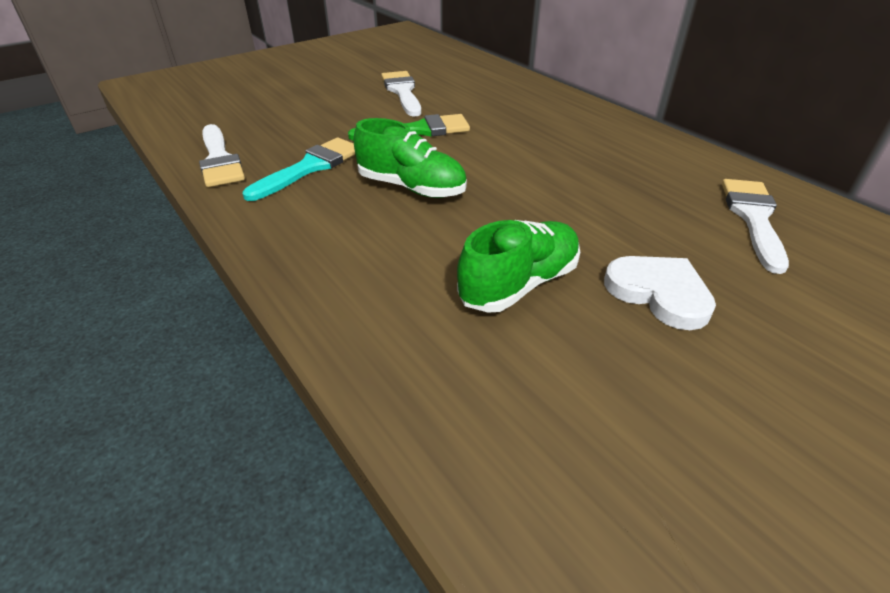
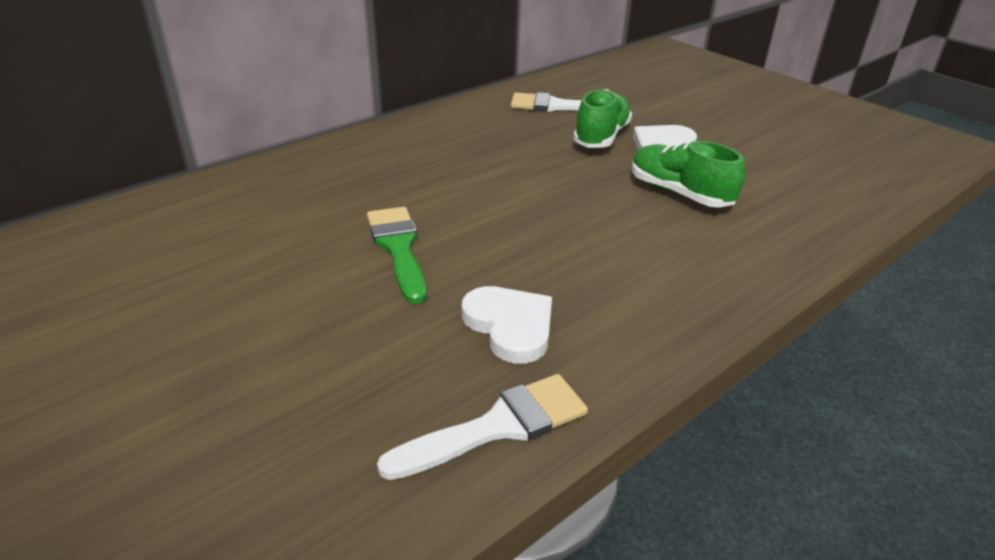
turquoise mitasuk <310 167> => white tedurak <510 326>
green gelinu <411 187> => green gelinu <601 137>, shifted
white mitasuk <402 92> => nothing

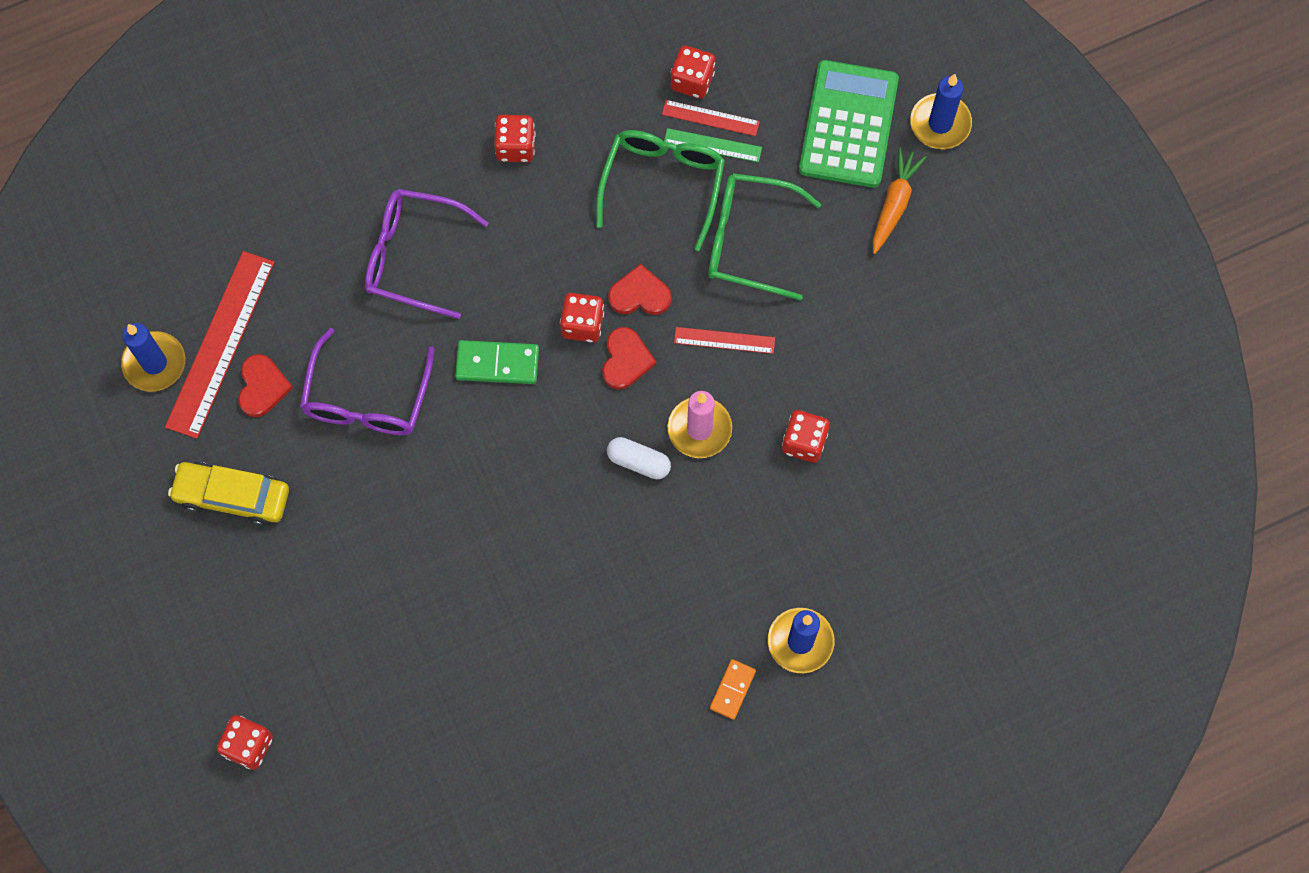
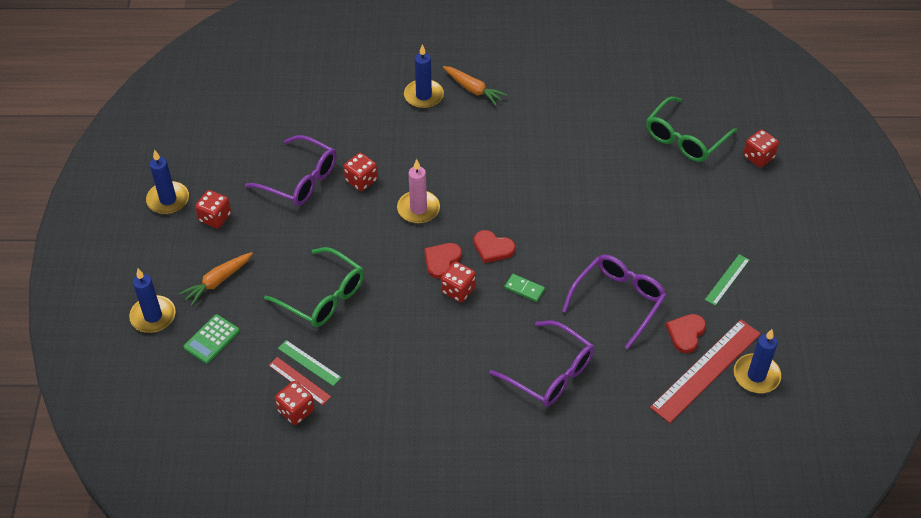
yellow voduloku <232 496> => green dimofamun <727 279>
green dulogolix <497 363> => green dulogolix <524 289>, x0.65
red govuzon <516 147> => red govuzon <215 217>, shifted
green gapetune <663 184> => green gapetune <685 139>, shifted
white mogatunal <638 462> => nothing
red tedurak <640 294> => red tedurak <492 248>, shifted
red dimofamun <724 340> => nothing
orange dulogolix <732 689> => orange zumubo <473 89>
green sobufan <848 125> => green sobufan <212 339>, x0.53
nothing => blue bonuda <168 200>
nothing => purple gapetune <300 180>

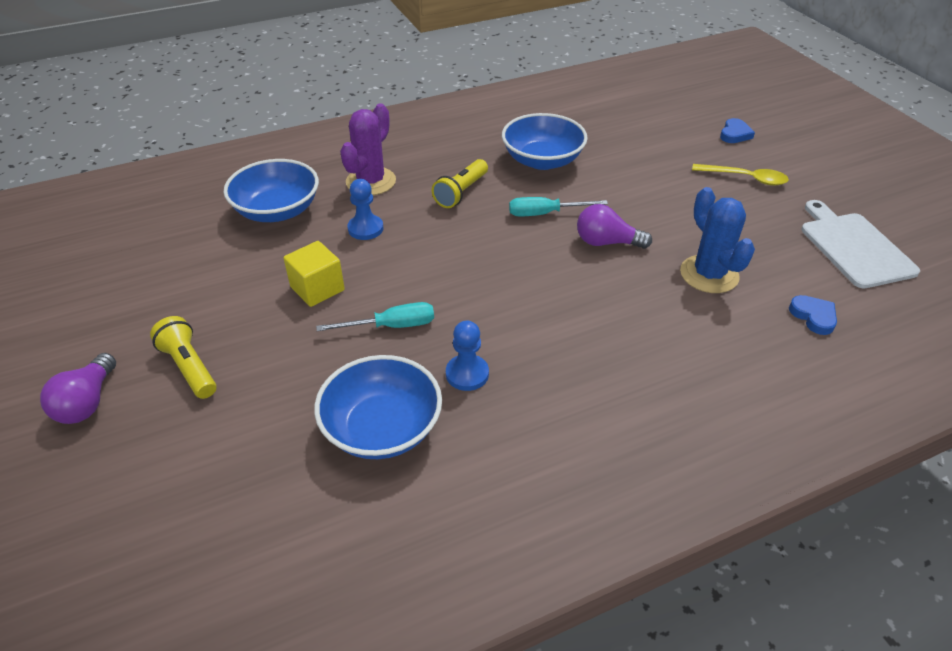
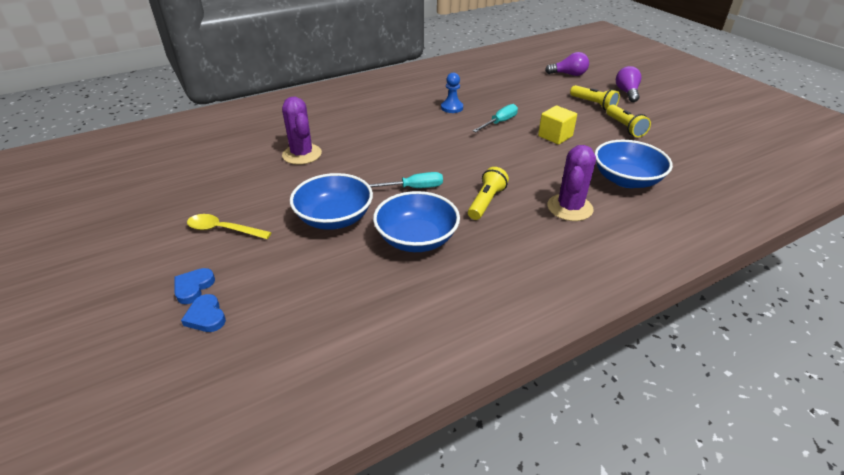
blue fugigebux <382 428> => blue fugigebux <334 218>, shifted
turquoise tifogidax <391 326> => turquoise tifogidax <499 122>, 150 degrees clockwise
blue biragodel <365 229> => nothing
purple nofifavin <606 242> => purple nofifavin <568 74>, shifted
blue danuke <709 274> => purple danuke <302 154>
blue tedurak <813 316> => blue tedurak <206 316>, shifted
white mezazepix <854 247> => nothing
nothing => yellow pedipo <625 127>

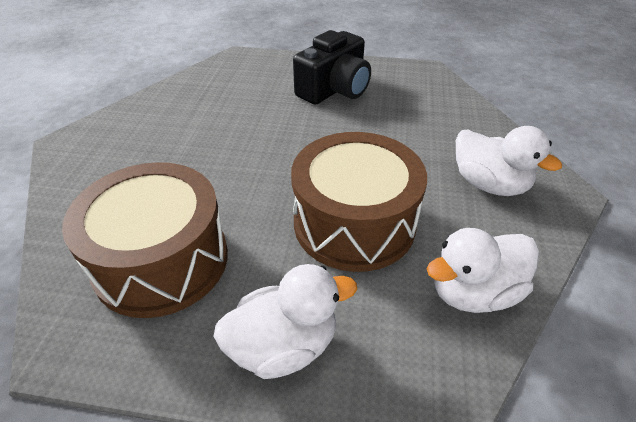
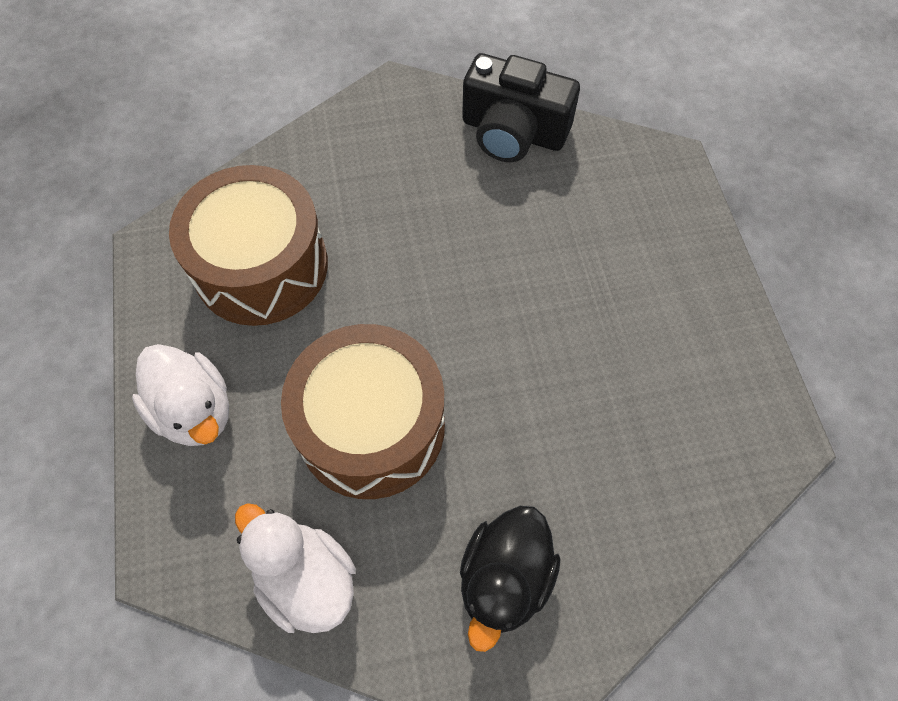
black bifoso <334 89> => black bifoso <513 132>, shifted
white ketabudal <489 184> => black ketabudal <504 579>

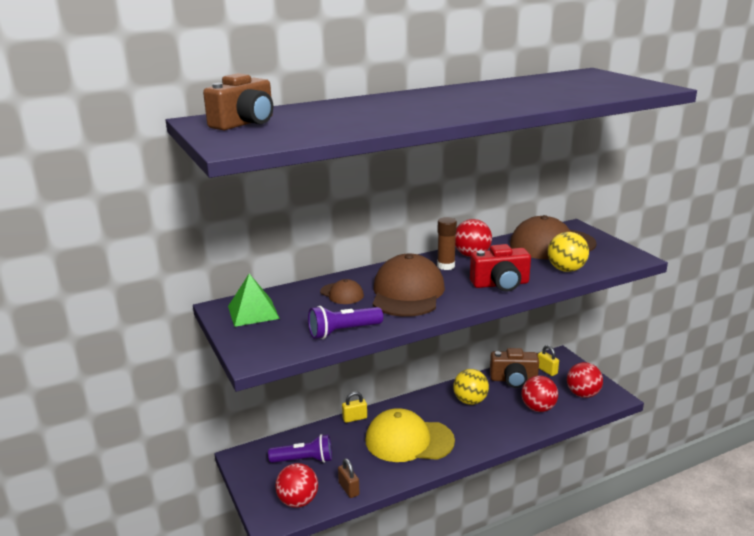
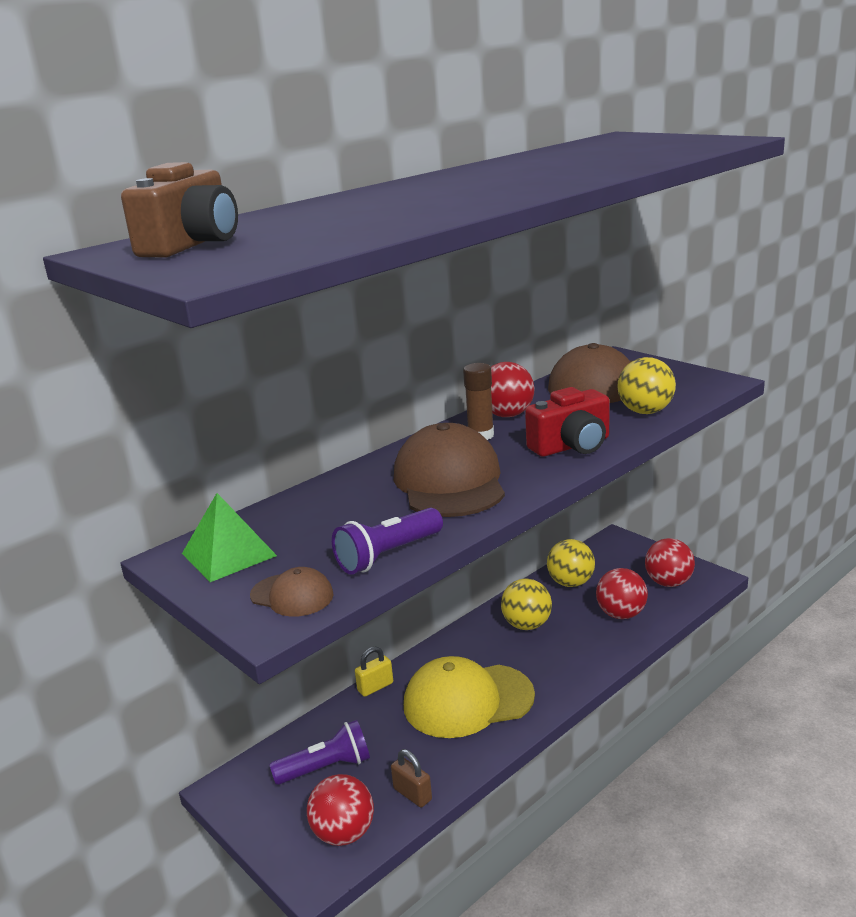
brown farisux <342 294> => brown farisux <292 595>, shifted
brown bifoso <513 379> => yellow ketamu <571 583>
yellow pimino <547 370> => nothing

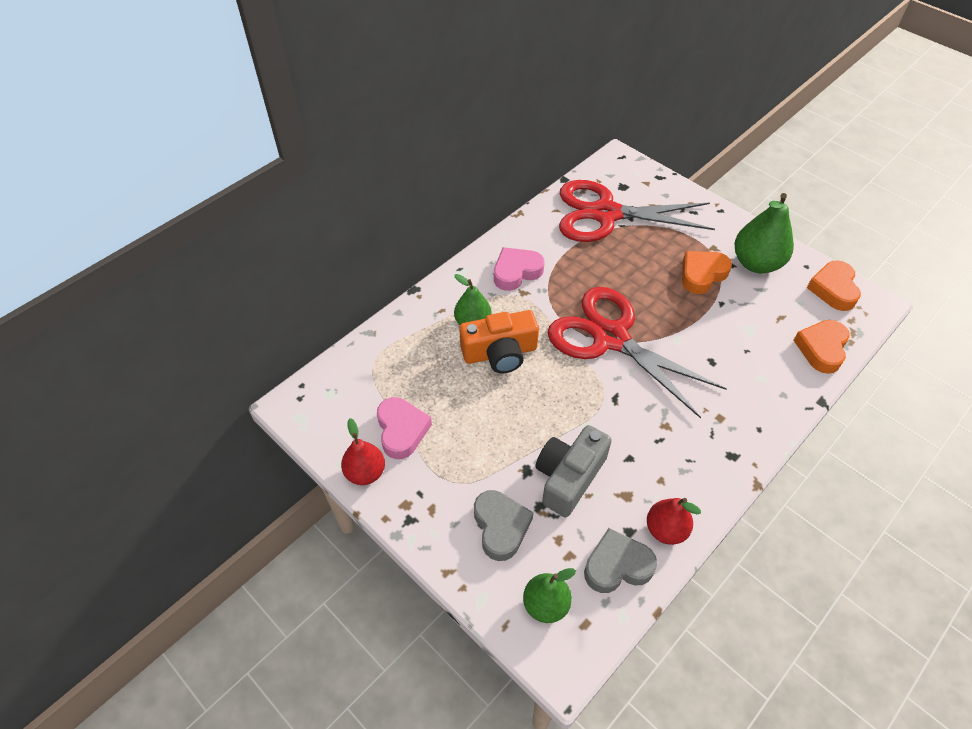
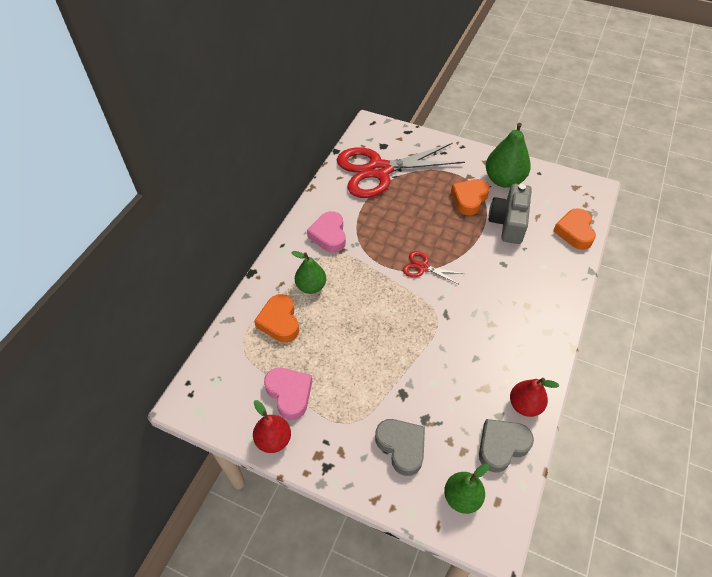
orange bifoso <500 353> => nothing
pink tedurak <516 272> => pink tedurak <329 235>, 45 degrees counterclockwise
grey bifoso <569 477> => grey bifoso <508 222>, shifted
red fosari <610 338> => red fosari <423 267>, x0.42
orange tedurak <833 289> => orange tedurak <279 322>, shifted

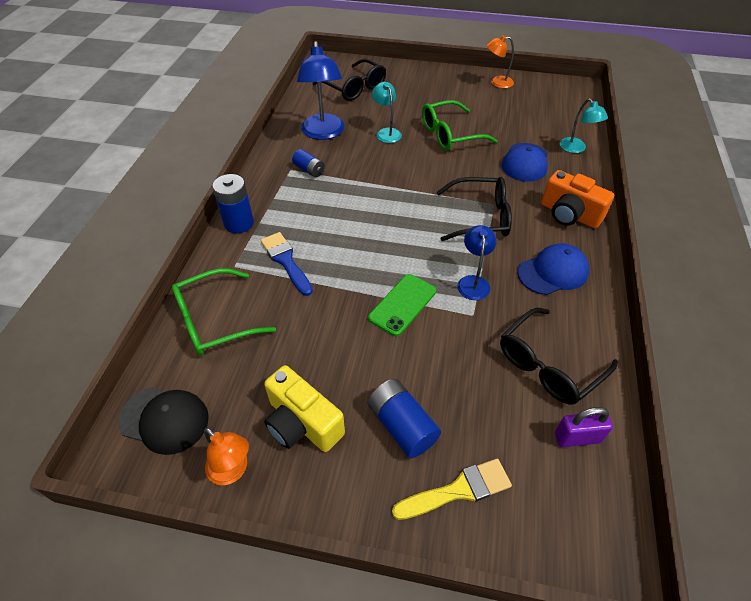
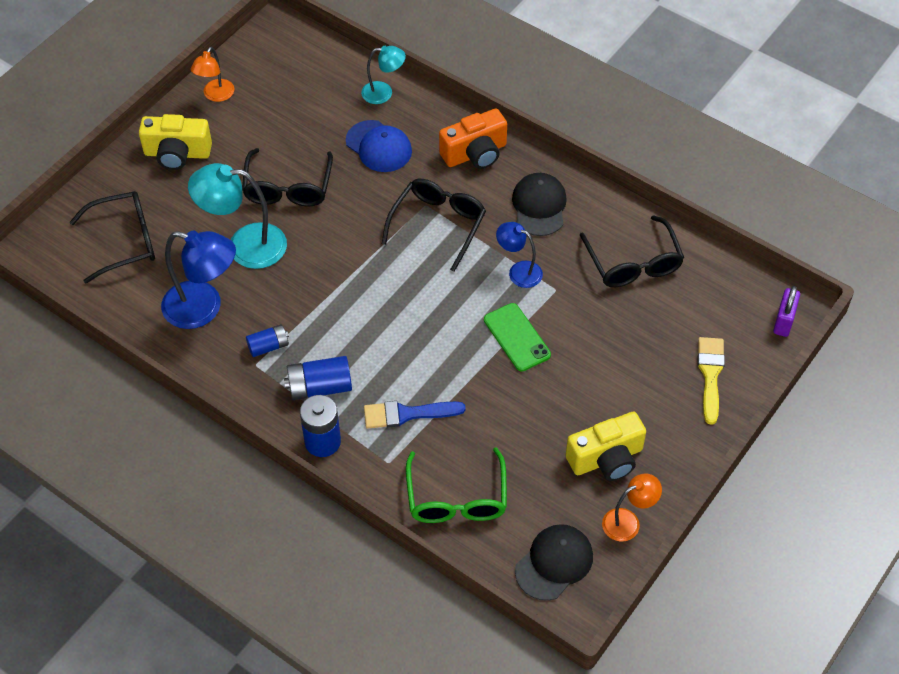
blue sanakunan <402 426> => blue sanakunan <319 387>, shifted
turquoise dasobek <386 132> => turquoise dasobek <244 245>, x1.74
green gapetune <451 134> => black gapetune <288 187>
blue farisux <553 272> => black farisux <539 206>
purple pimino <577 438> => purple pimino <783 321>, shifted
nothing => yellow bifoso <177 153>

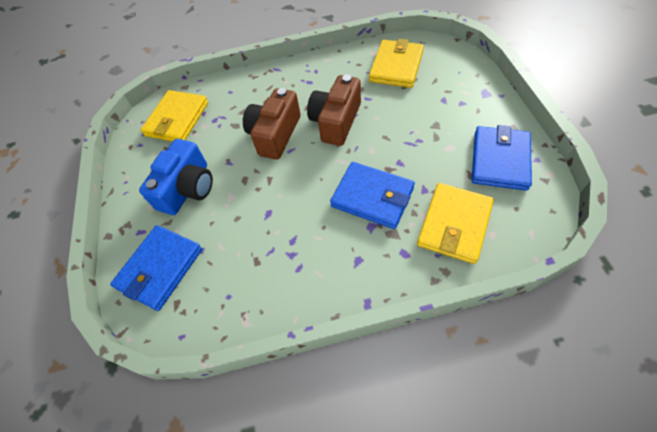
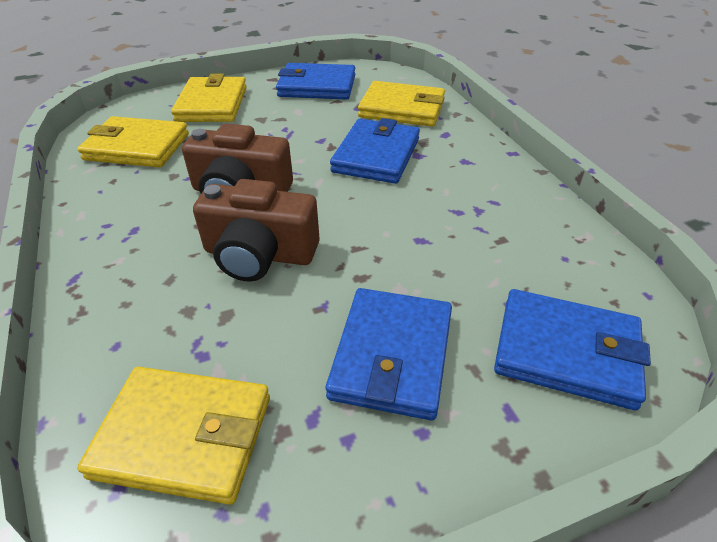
blue bifoso <188 188> => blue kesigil <392 355>
nothing => yellow kesigil <212 104>

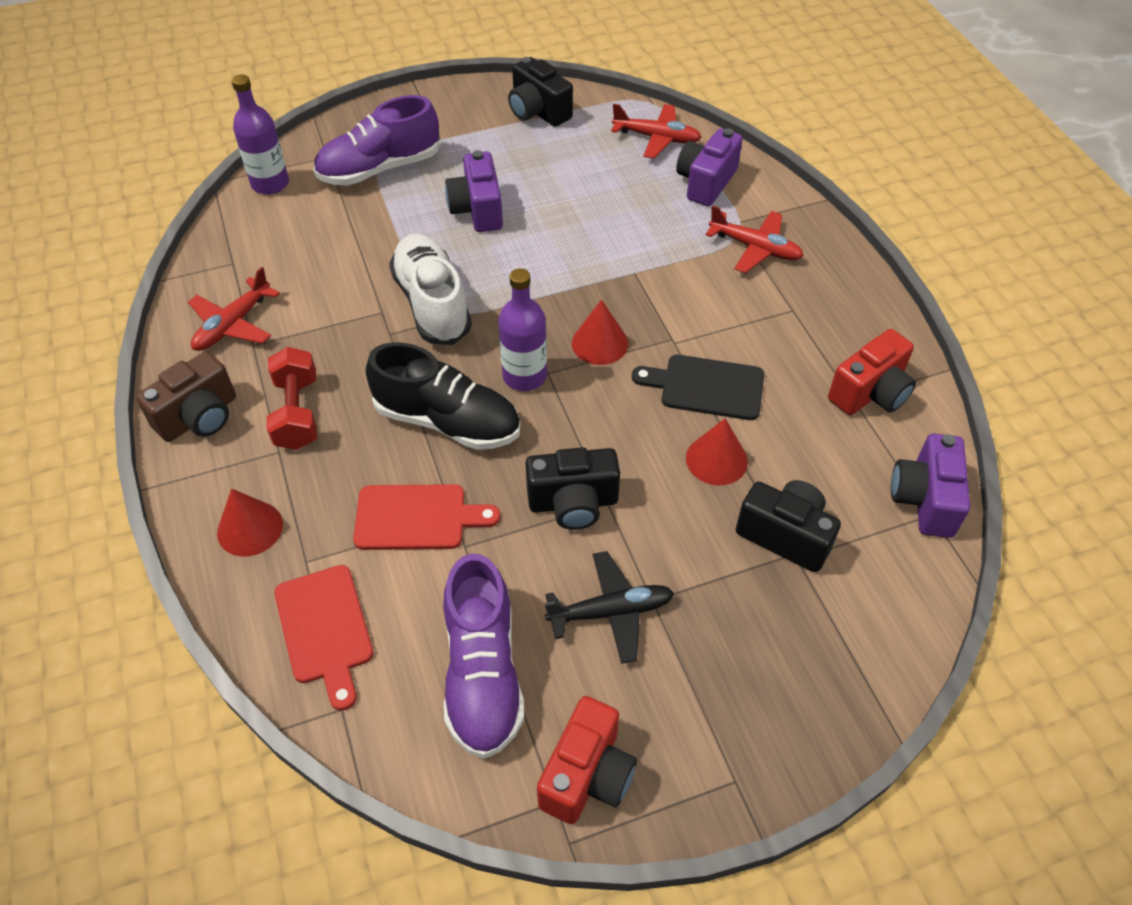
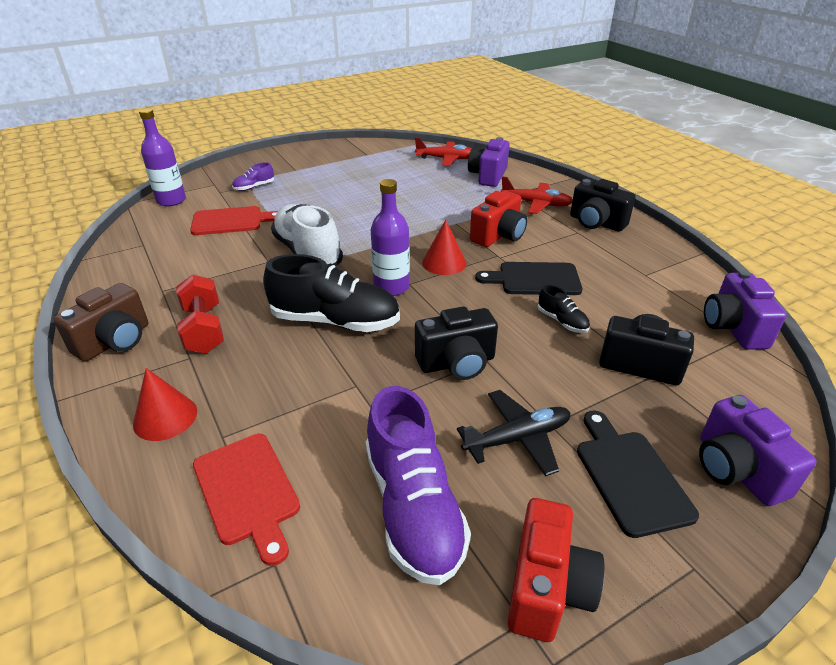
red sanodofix <233 325> => nothing
purple gelinu <379 168> => purple gelinu <254 187>, x0.46
red mezazepix <417 518> => red mezazepix <231 221>, shifted
purple bifoso <477 210> => purple bifoso <736 470>, shifted
black bifoso <538 111> => black bifoso <596 223>, shifted
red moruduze <716 460> => black gelinu <562 321>
red bifoso <870 393> => red bifoso <498 236>, shifted
nothing => black mezazepix <630 476>

